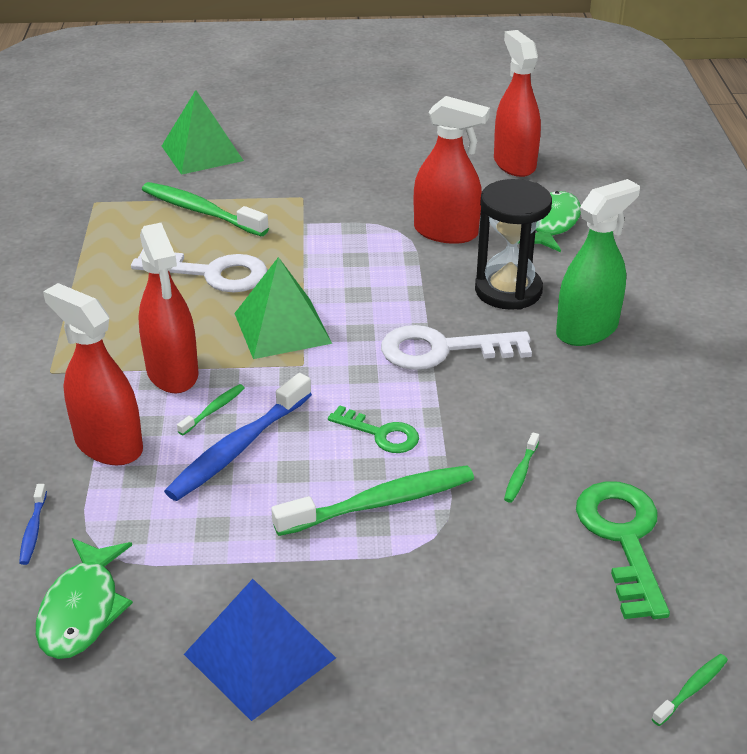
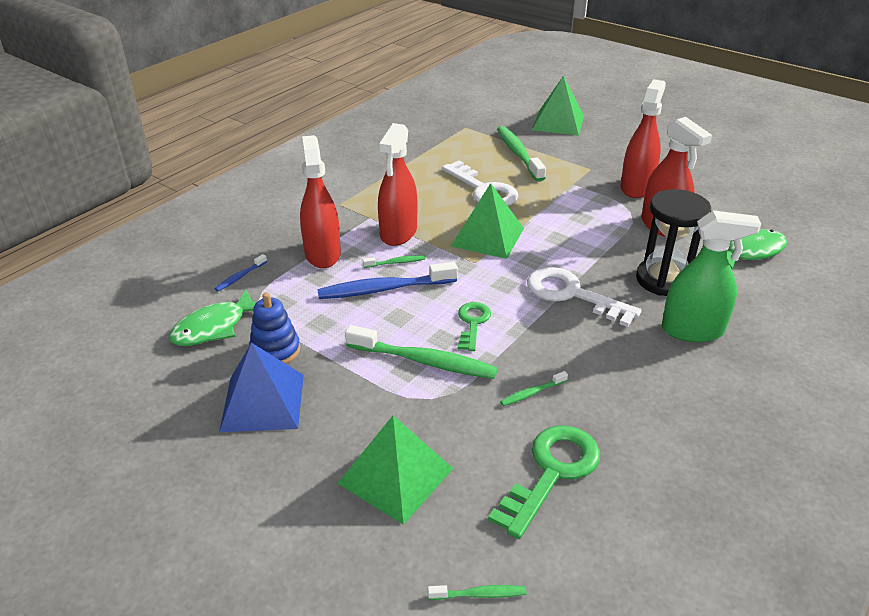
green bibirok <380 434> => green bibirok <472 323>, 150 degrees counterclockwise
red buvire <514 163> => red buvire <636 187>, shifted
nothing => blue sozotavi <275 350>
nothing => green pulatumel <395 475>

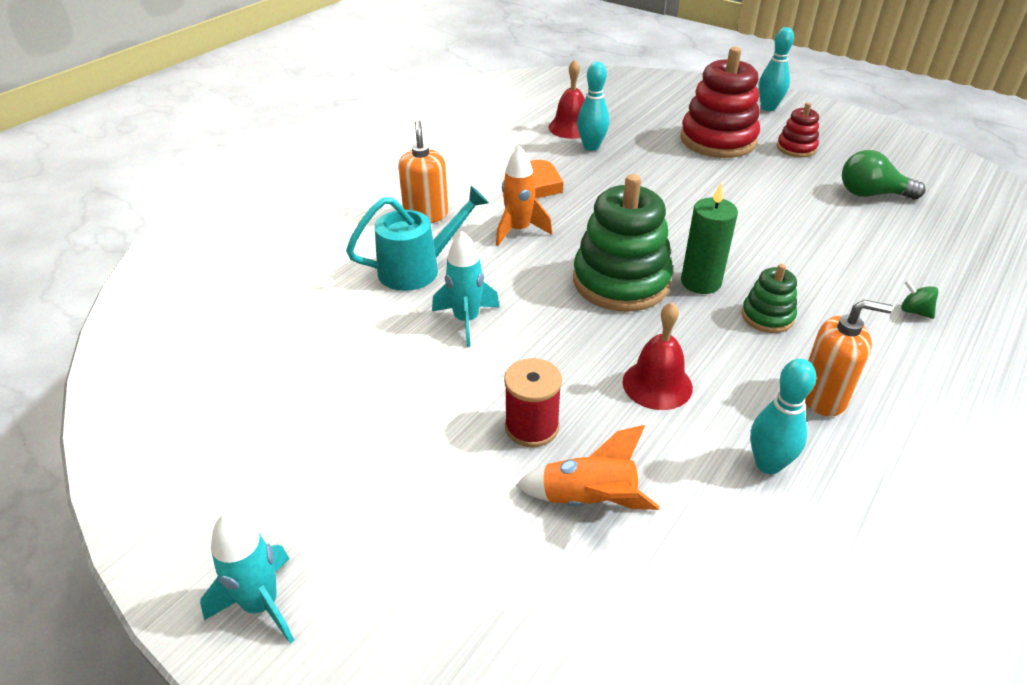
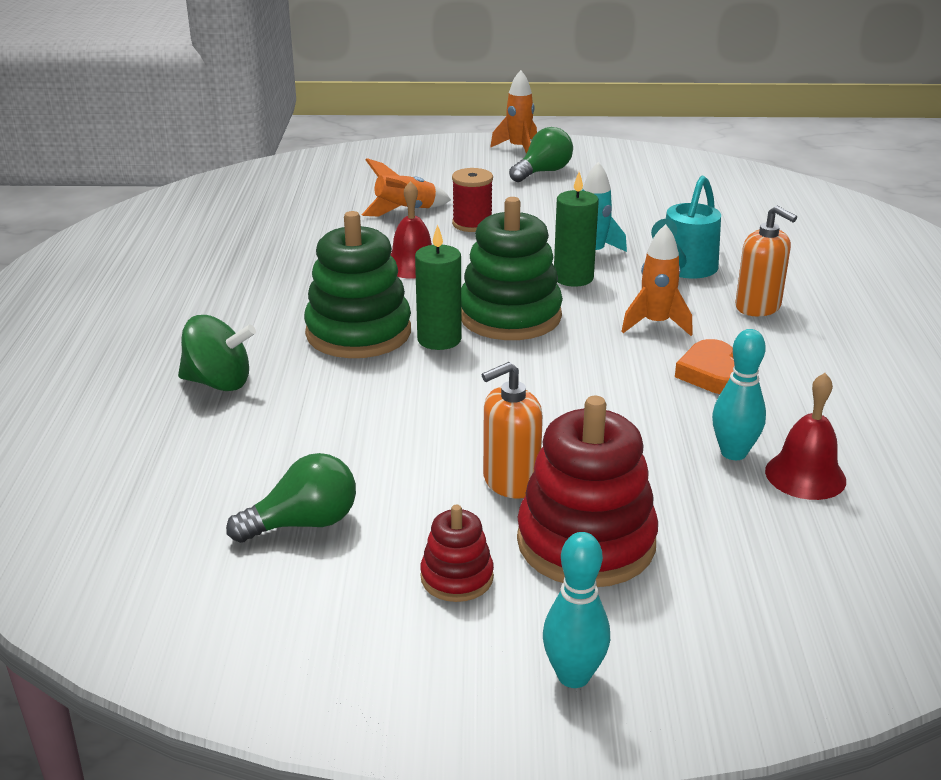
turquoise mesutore <261 604> => orange mesutore <519 149>
green sozotavi <767 316> => green sozotavi <358 333>, x1.98
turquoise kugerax <768 464> => nothing
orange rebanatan <823 397> => orange rebanatan <510 481>, shifted
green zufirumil <914 311> => green zufirumil <219 383>, x2.01
nothing => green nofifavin <543 172>
nothing => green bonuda <573 278>

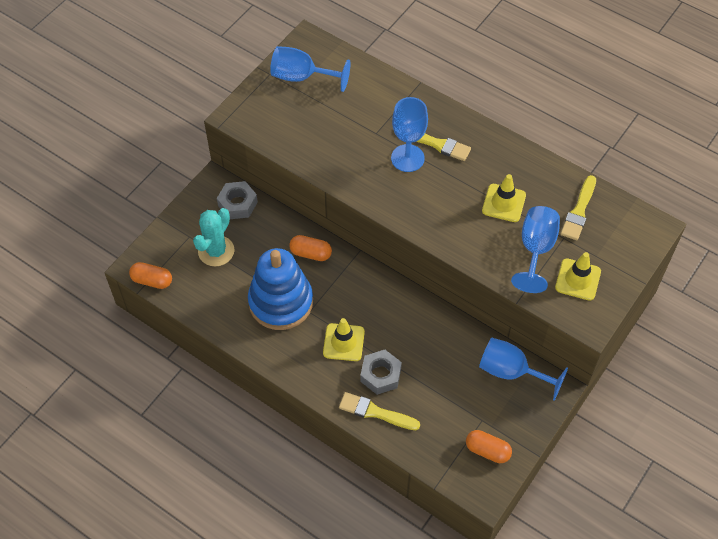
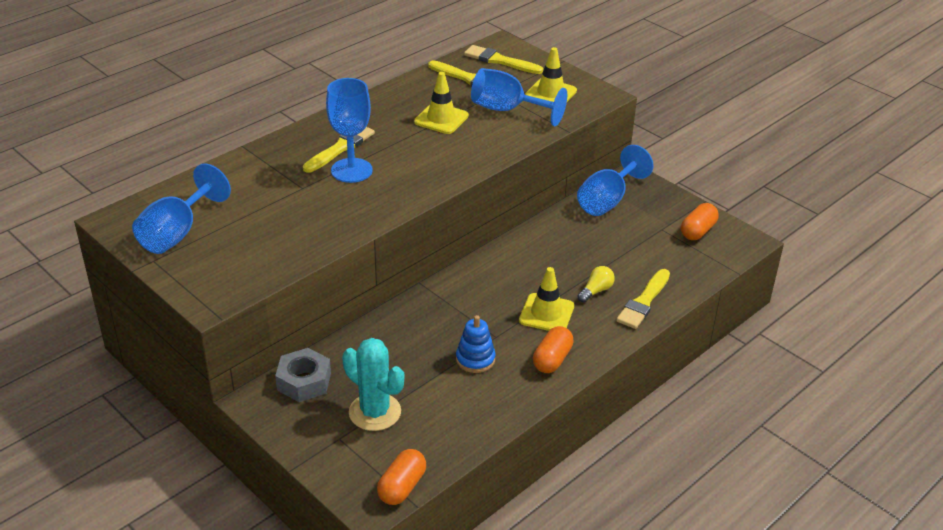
blue sozotavi <281 302> => blue sozotavi <475 359>, x0.46
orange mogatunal <311 253> => orange mogatunal <552 359>, shifted
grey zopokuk <380 375> => yellow nofifavin <596 291>
nothing => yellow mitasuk <499 61>

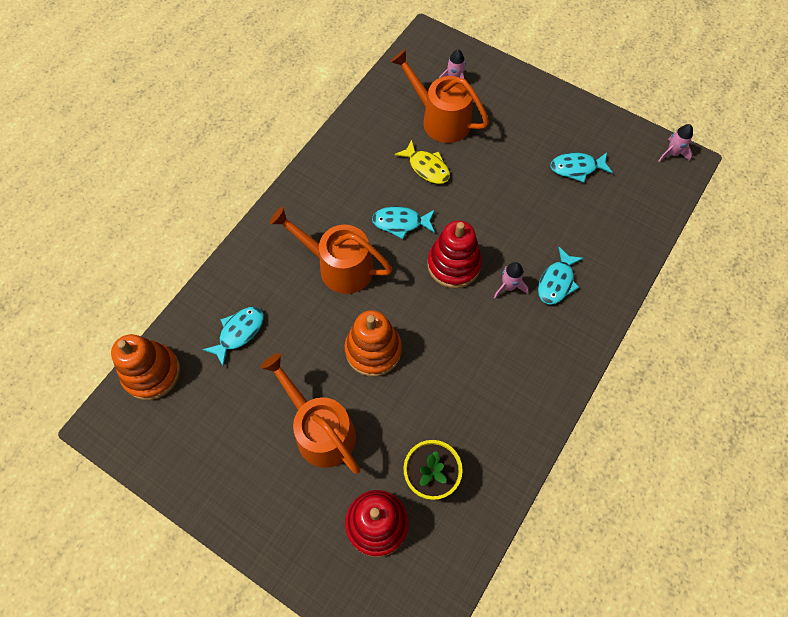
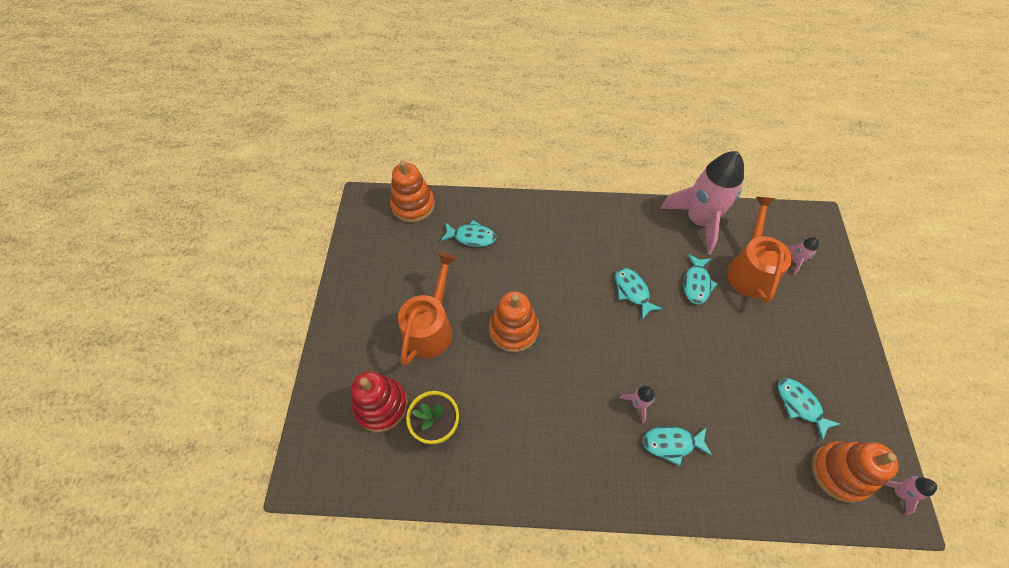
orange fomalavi <339 266> => nothing
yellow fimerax <426 167> => turquoise fimerax <696 283>
red sozotavi <453 265> => nothing
nothing => pink mesutore <698 221>
nothing => orange sozotavi <839 472>

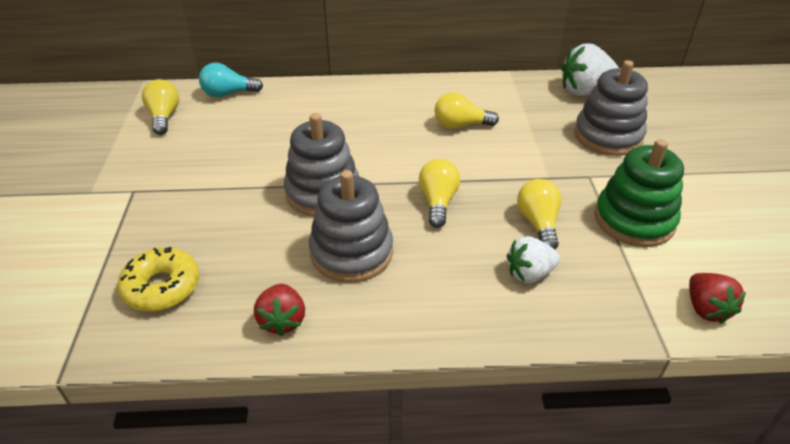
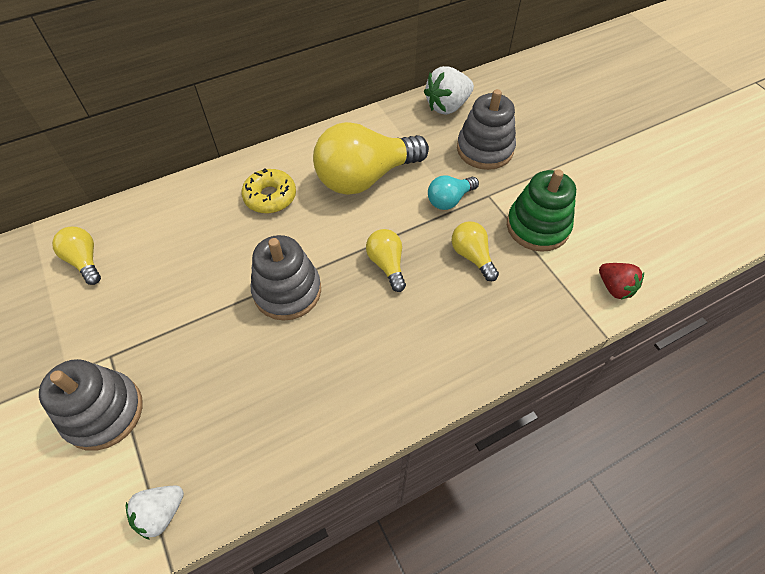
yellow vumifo <162 287> => yellow vumifo <270 197>, shifted
turquoise nofifavin <228 94> => turquoise nofifavin <449 200>, shifted
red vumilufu <282 320> => nothing
grey sozotavi <351 252> => grey sozotavi <103 412>, shifted
yellow nofifavin <460 125> => yellow nofifavin <365 177>, x2.07
white vumilufu <529 273> => white vumilufu <161 513>, shifted

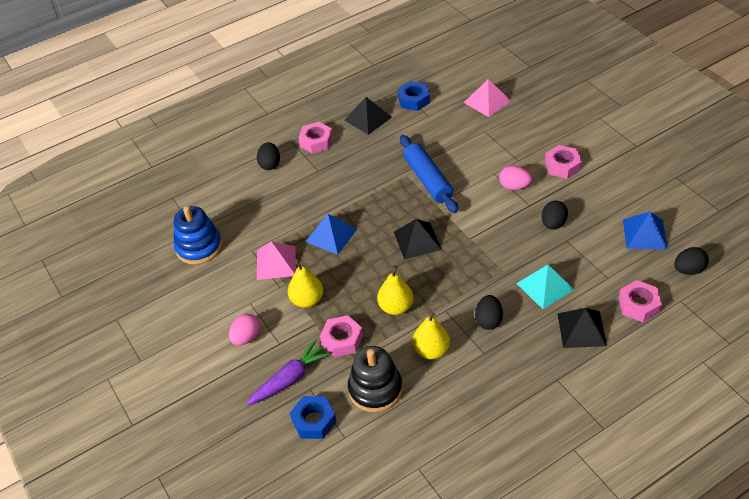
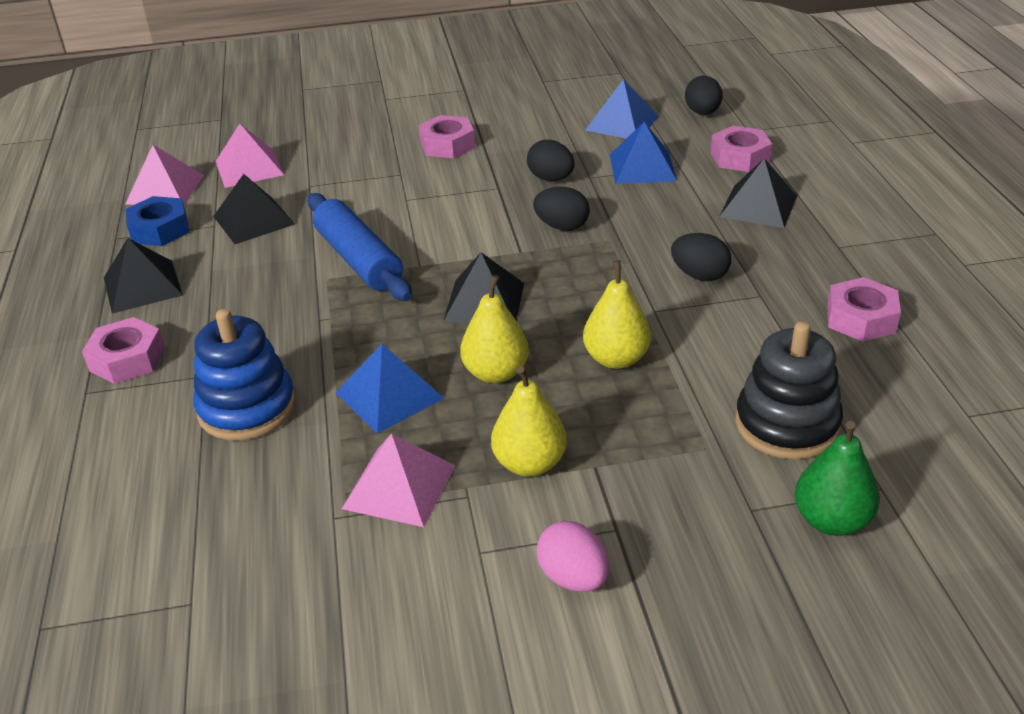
blue sozotavi <199 247> => blue sozotavi <247 408>, shifted
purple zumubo <290 379> => nothing
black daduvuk <270 164> => black daduvuk <562 226>, shifted
blue zopokuk <314 421> => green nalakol <831 520>
pink zopokuk <342 340> => pink zopokuk <861 318>, shifted
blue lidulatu <428 180> => blue lidulatu <358 260>, 60 degrees clockwise
yellow nalakol <431 350> => yellow nalakol <496 373>, shifted
pink daduvuk <514 186> => nothing
turquoise pulatumel <545 286> => nothing
nothing => pink pulatumel <165 189>
nothing => black pulatumel <253 220>
nothing => blue pulatumel <642 167>

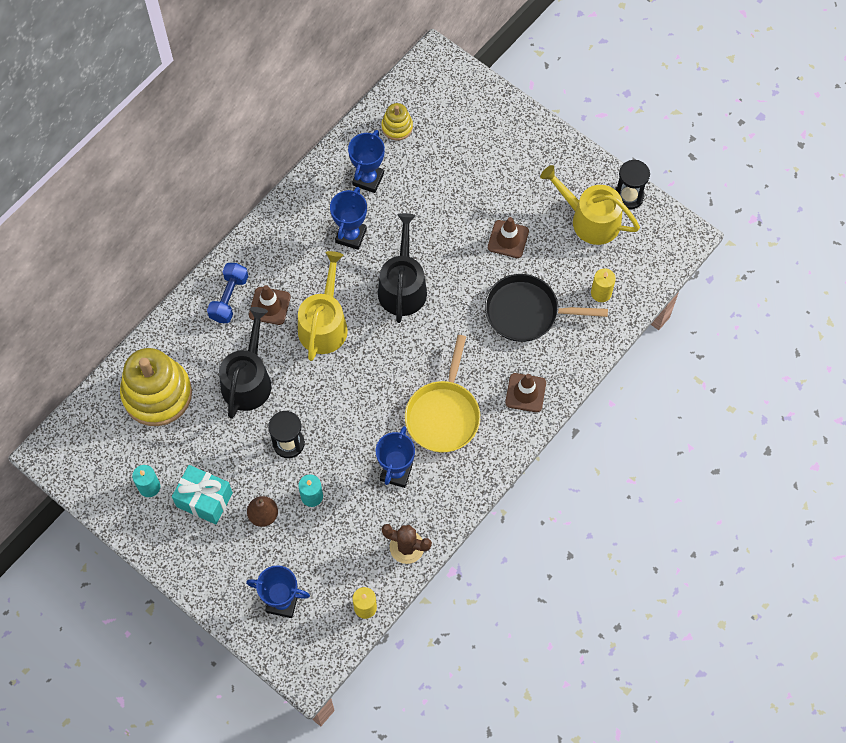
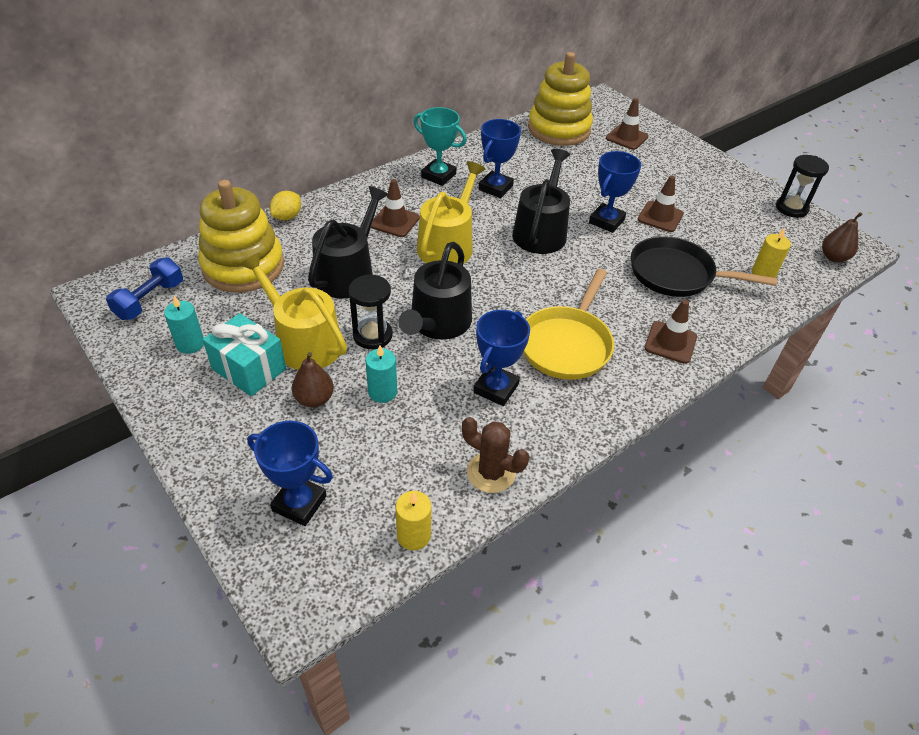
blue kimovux <229 298> => blue kimovux <150 300>, shifted
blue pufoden <368 179> => blue pufoden <606 221>, shifted
yellow sozotavi <397 127> => yellow sozotavi <559 129>, x2.08
yellow fomalavi <590 219> => yellow fomalavi <303 341>, shifted
nothing => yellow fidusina <287 217>
nothing => black fomalavi <437 323>
nothing => turquoise pufoden <438 176>
nothing => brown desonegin <626 137>
nothing => brown nalakol <833 257>

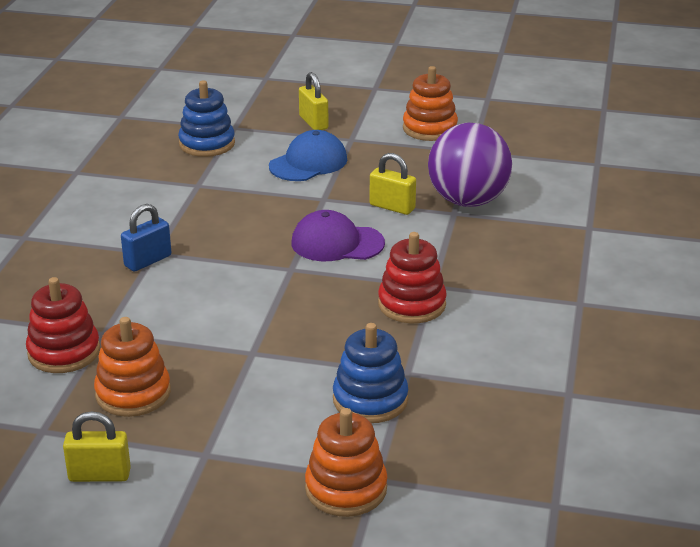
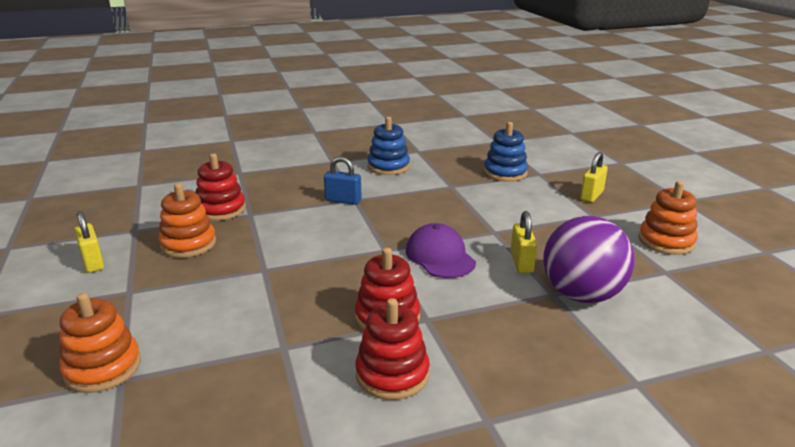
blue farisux <308 163> => nothing
blue sozotavi <370 400> => blue sozotavi <388 167>, shifted
nothing => red sozotavi <392 374>

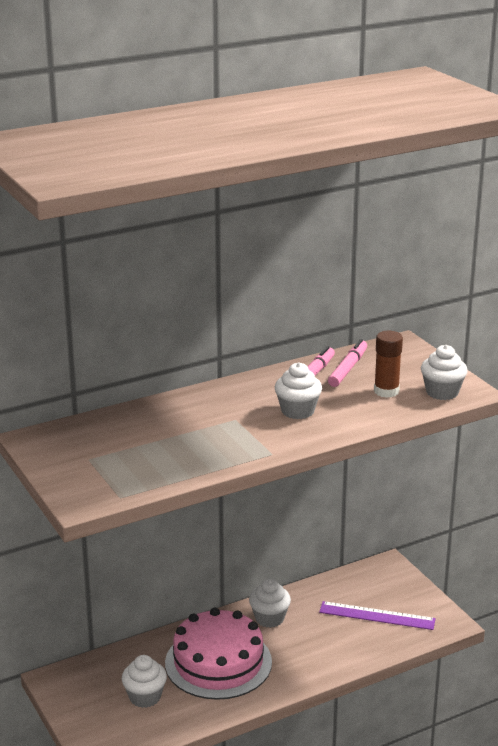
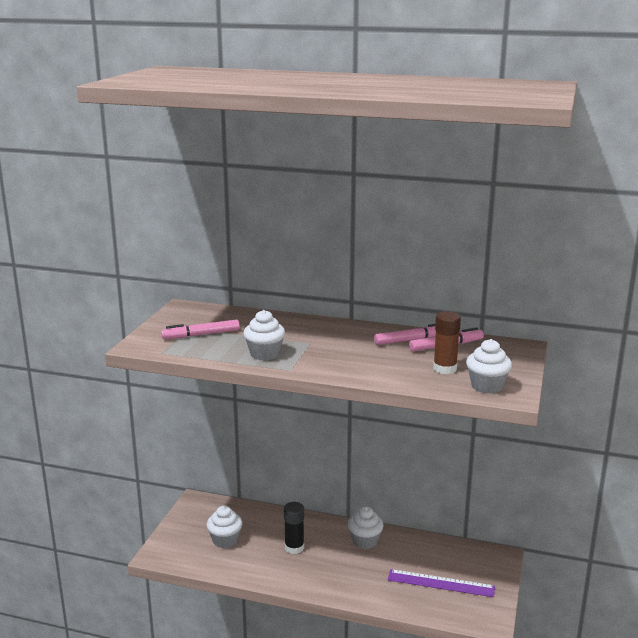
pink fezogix <218 662> => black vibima <294 547>
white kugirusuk <297 411> => white kugirusuk <264 354>, shifted
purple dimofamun <377 616> => purple dimofamun <441 583>, 45 degrees counterclockwise
nothing => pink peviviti <201 335>

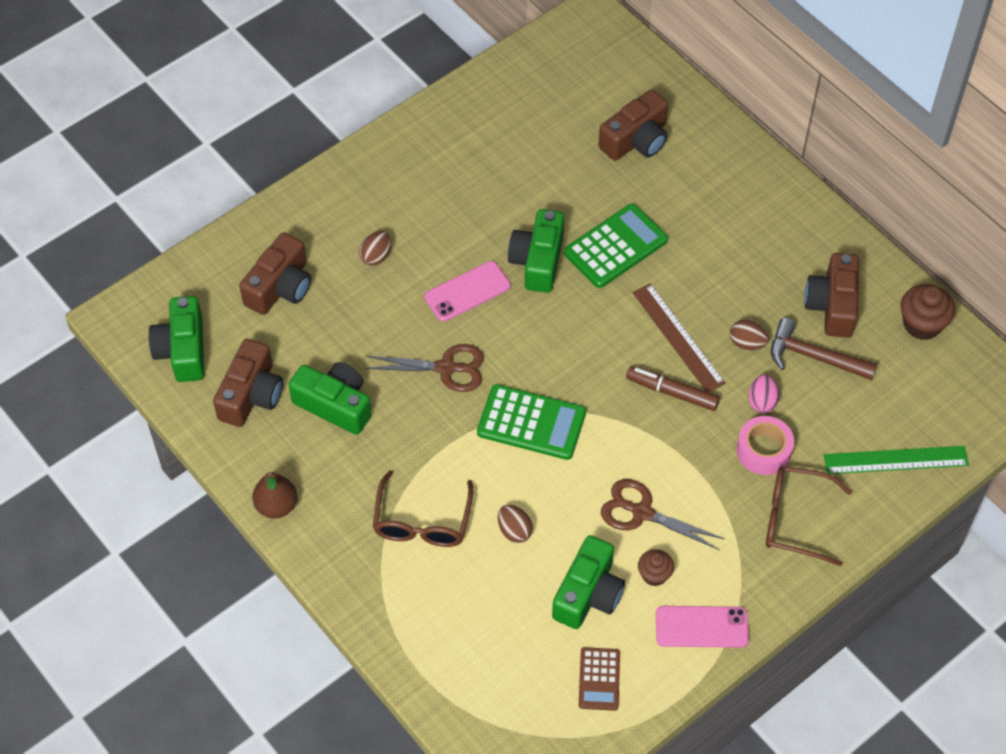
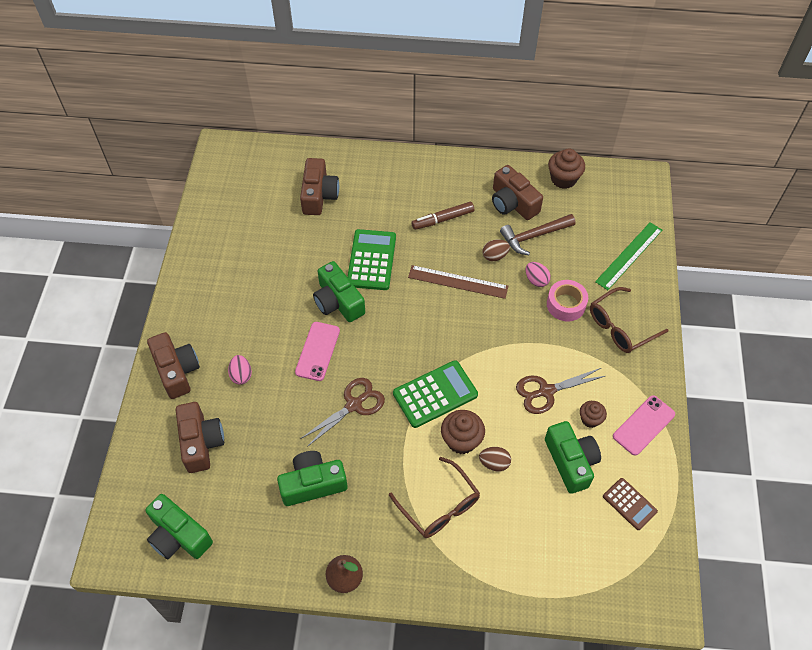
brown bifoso <251 394> => brown bifoso <177 371>, shifted
brown daduvuk <376 256> => pink daduvuk <241 375>
brown peviviti <672 392> => brown peviviti <442 219>, shifted
nothing => brown kugirusuk <461 440>

